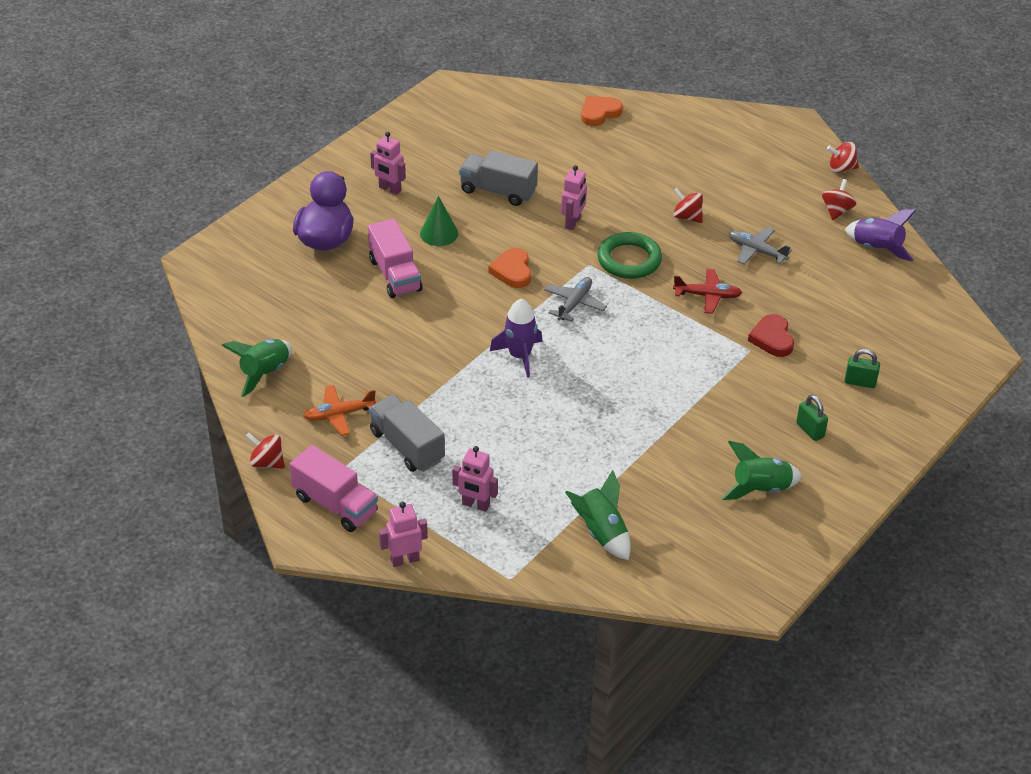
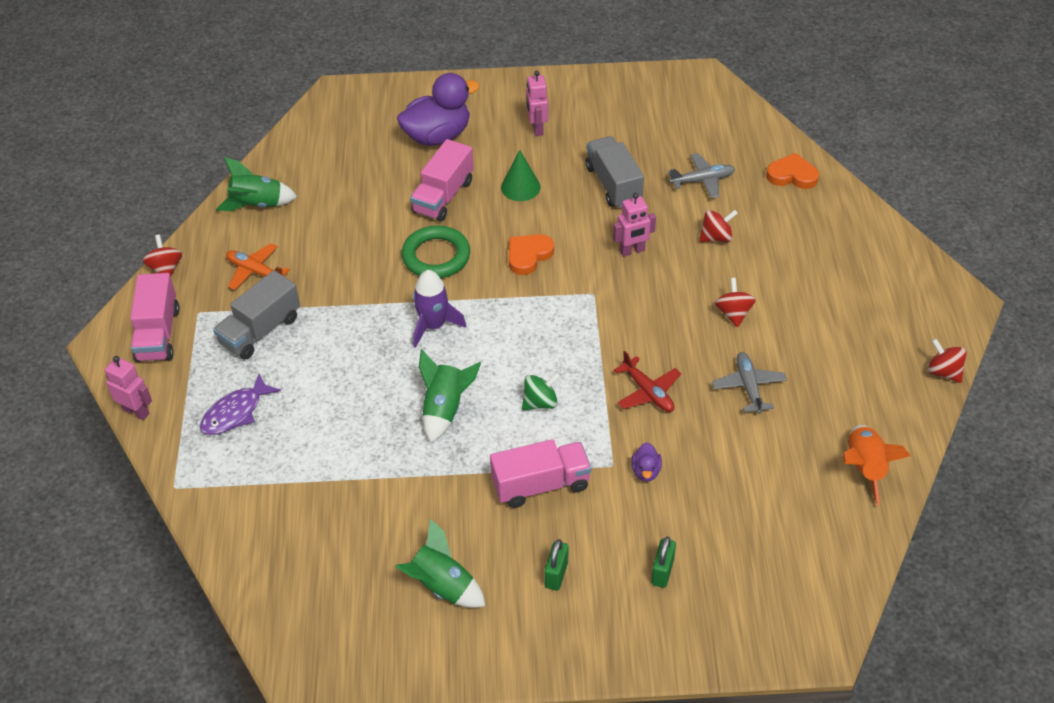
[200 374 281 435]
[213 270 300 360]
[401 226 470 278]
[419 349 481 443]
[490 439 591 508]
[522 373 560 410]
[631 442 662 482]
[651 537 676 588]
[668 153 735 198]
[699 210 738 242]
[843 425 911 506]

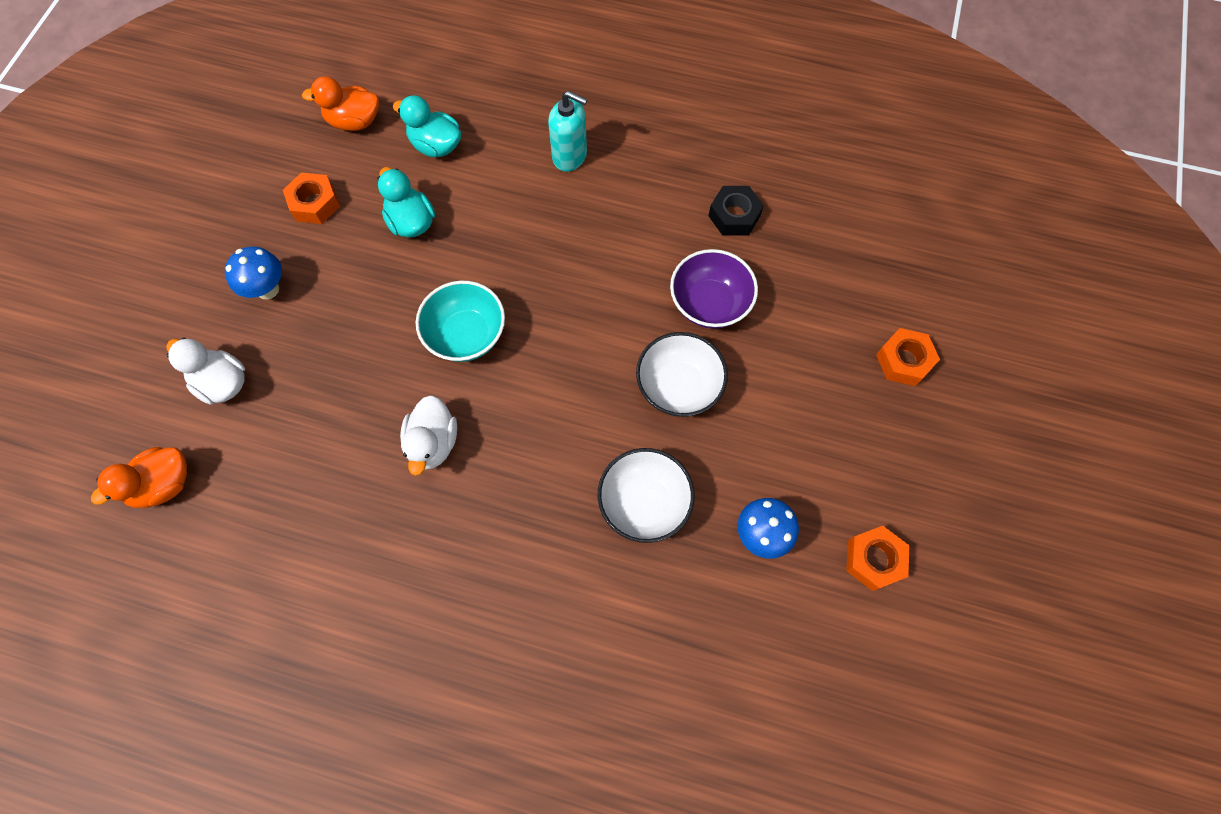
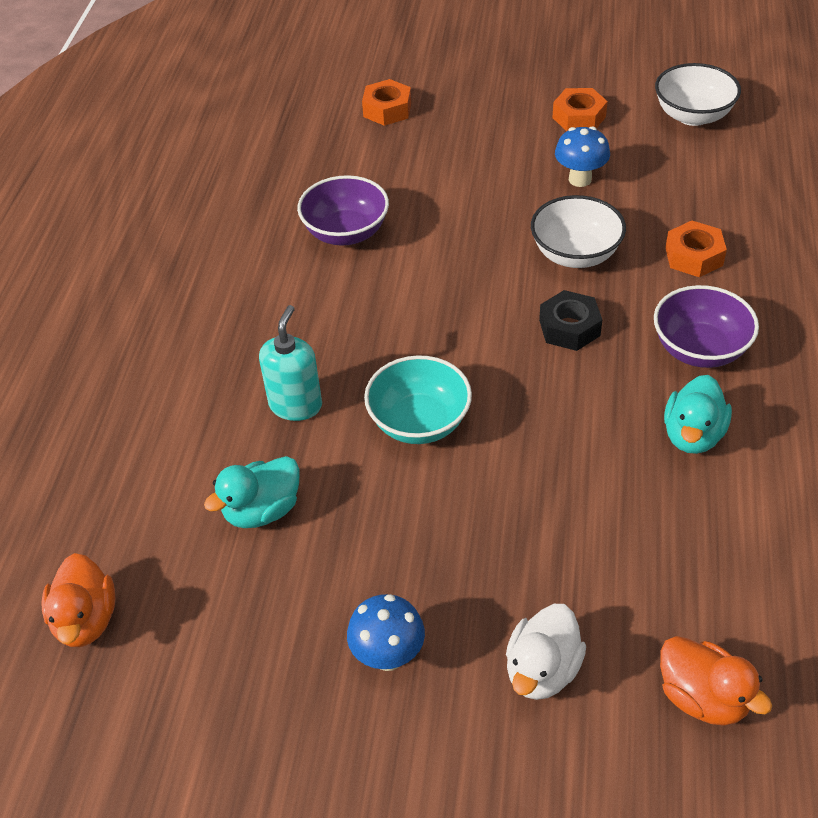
[259 305 322 421]
[539 290 602 351]
[654 285 759 368]
[655 63 741 126]
[664 375 732 454]
[665 221 727 277]
[400 395 457 476] (first image)

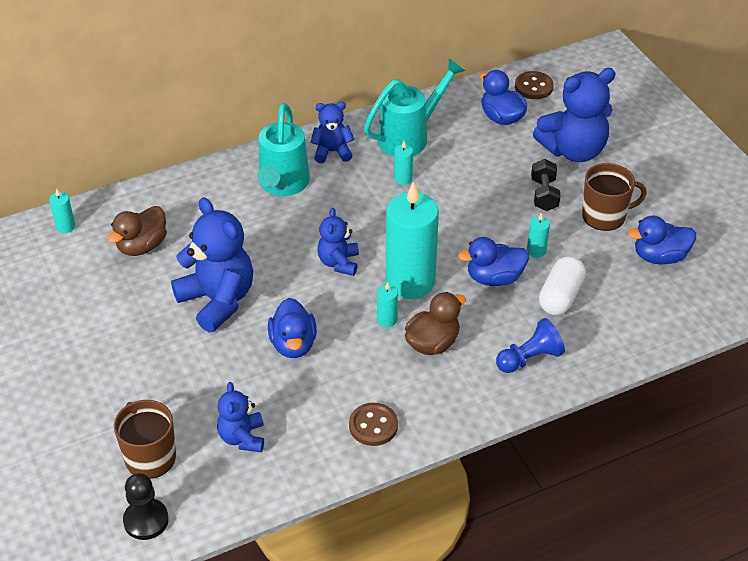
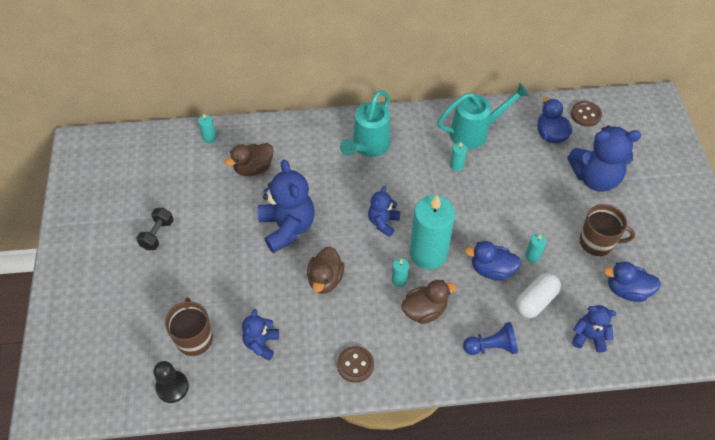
[136 208 174 250]
[307 246 344 294]
[572 305 616 353]

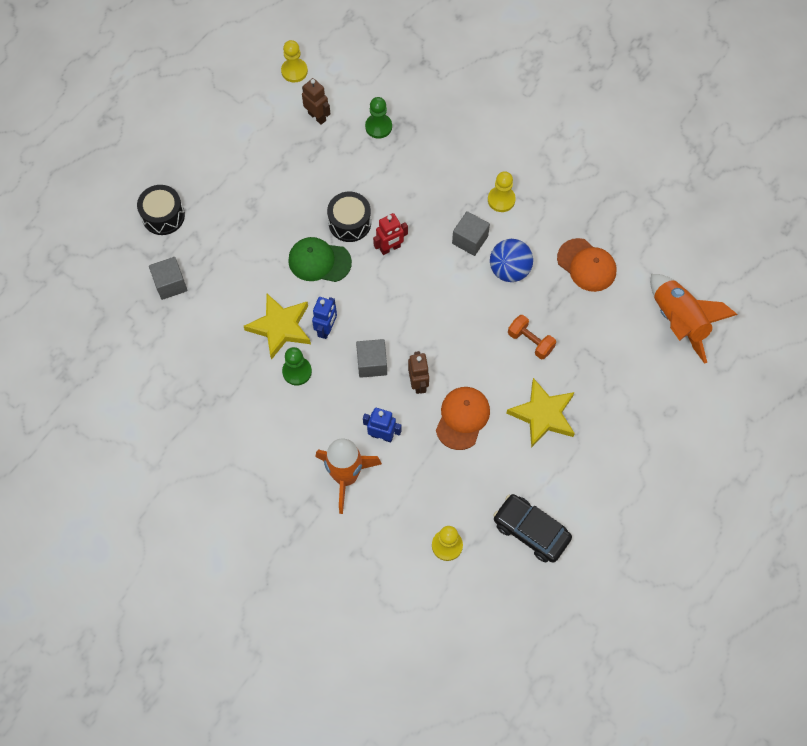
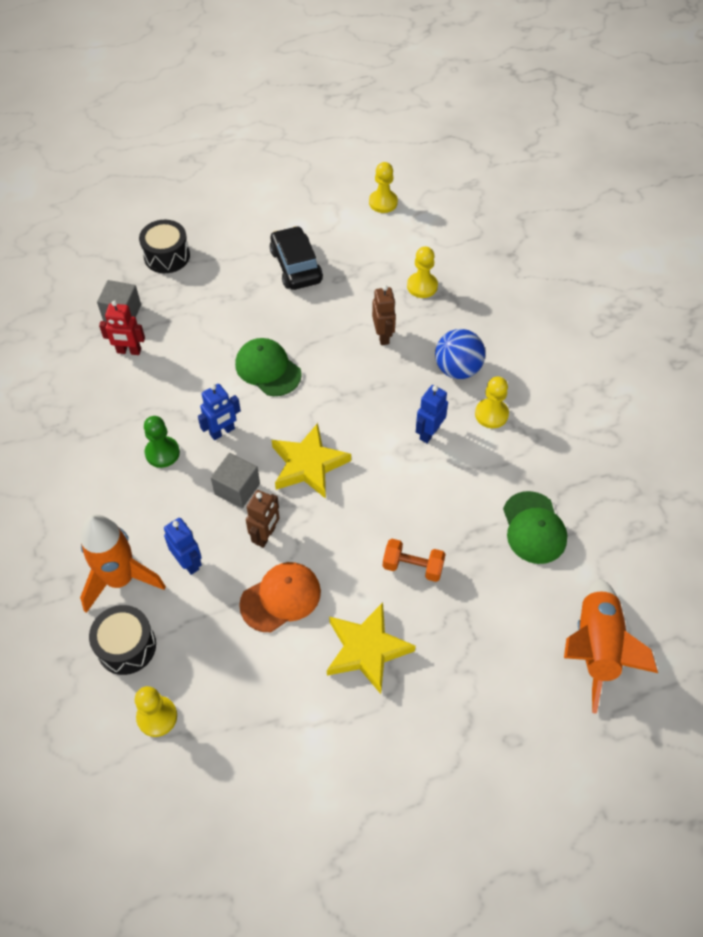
[89 605 156 675]
[99 300 145 355]
[270 226 323 290]
[272 423 351 499]
[372 285 396 345]
[383 539 445 582]
[407 246 438 298]
[416 385 448 443]
[435 329 485 379]
[503 491 567 564]

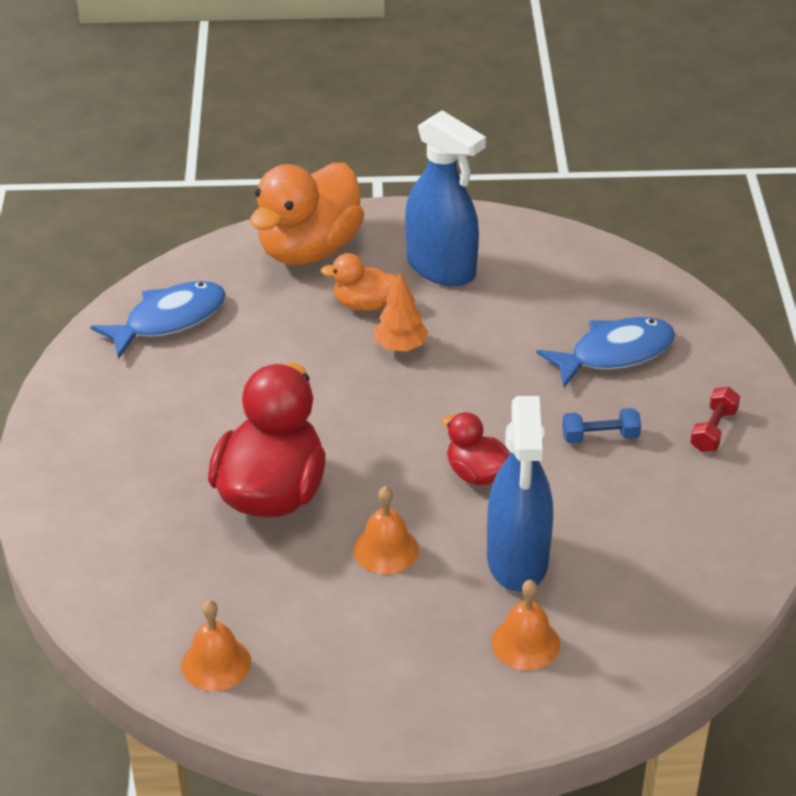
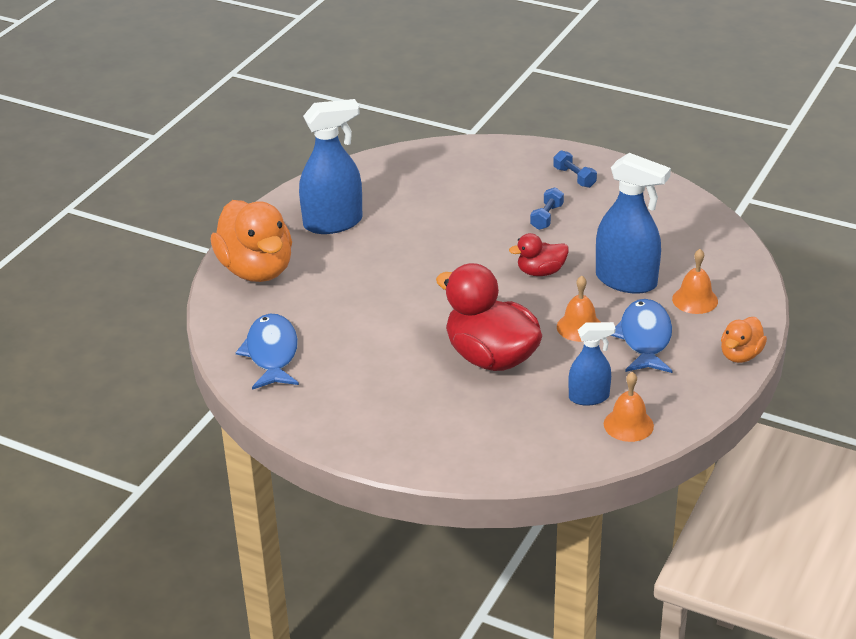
[553 150 597 188]
[568 322 616 406]
[611 299 672 373]
[721 317 767 363]
[374 272 428 351] (first image)

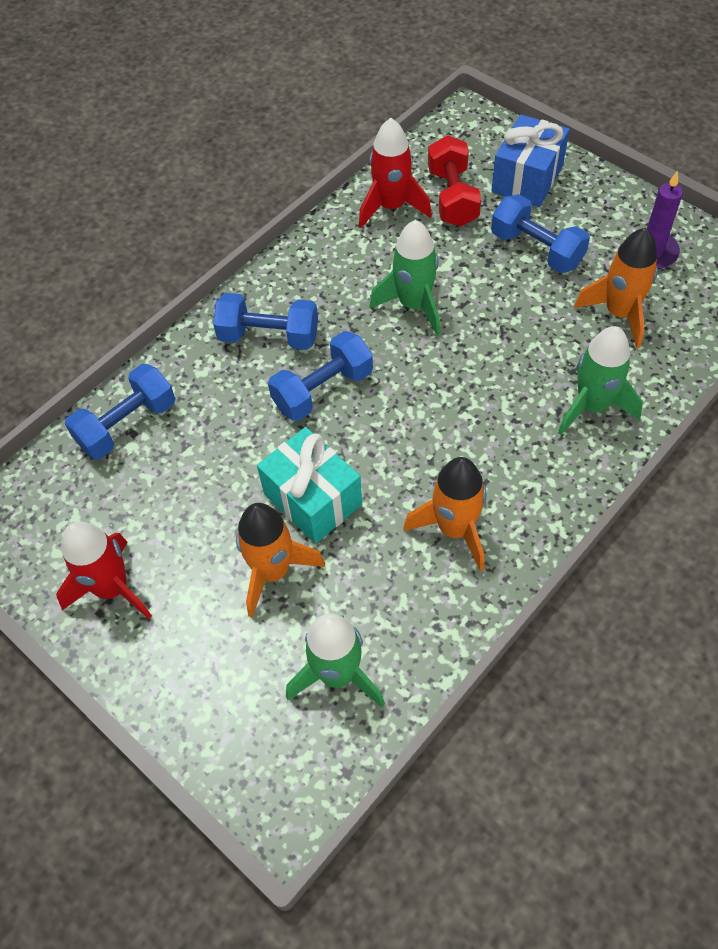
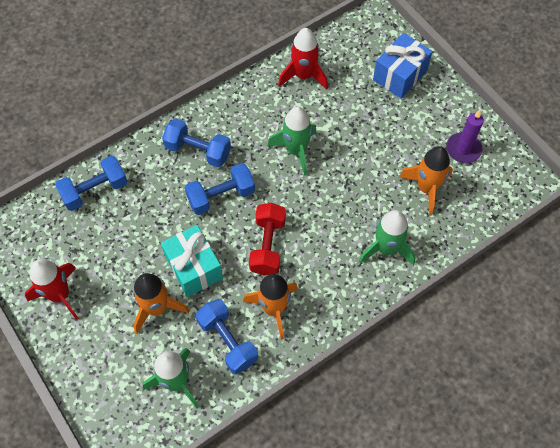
[196 299 258 374]
[249 203 286 275]

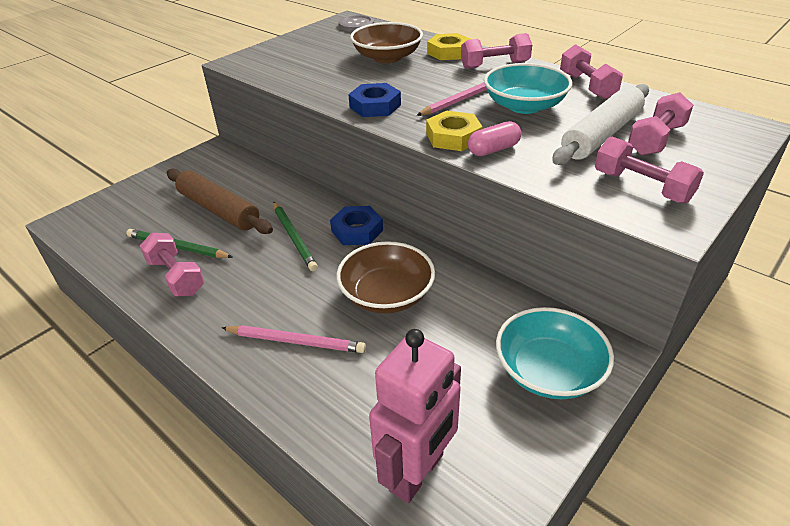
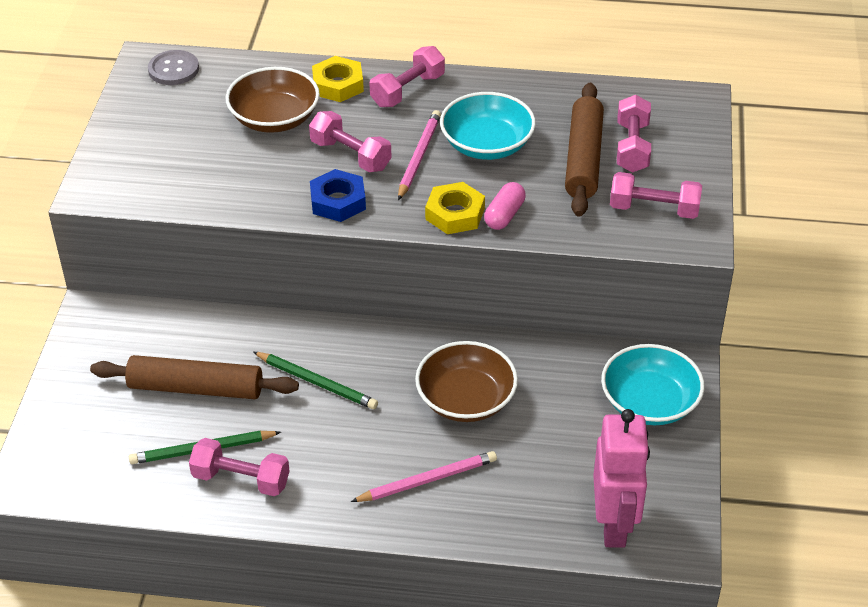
[309 111 392 172]
[565 83 604 217]
[330 206 383 245] (first image)

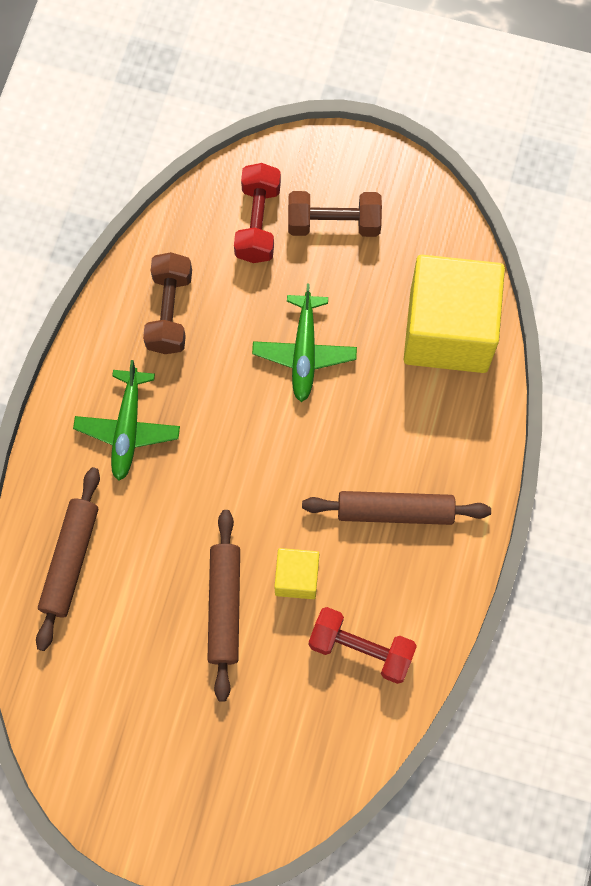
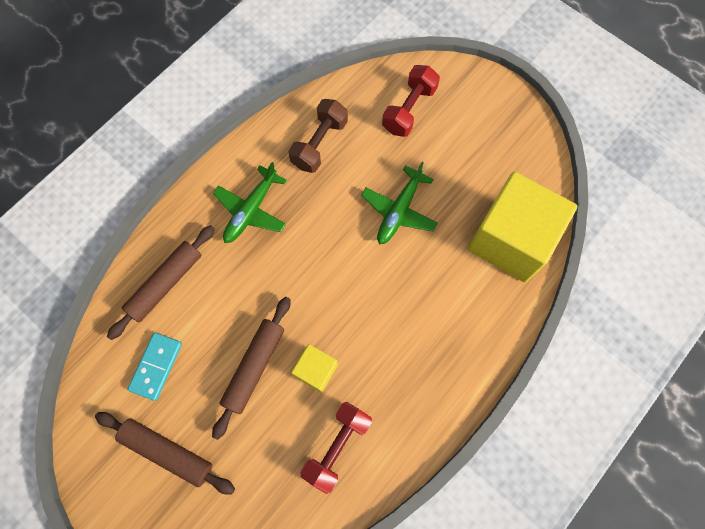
[95 412 235 494]
[127 333 182 401]
[301 402 372 494]
[288 191 382 237] (first image)

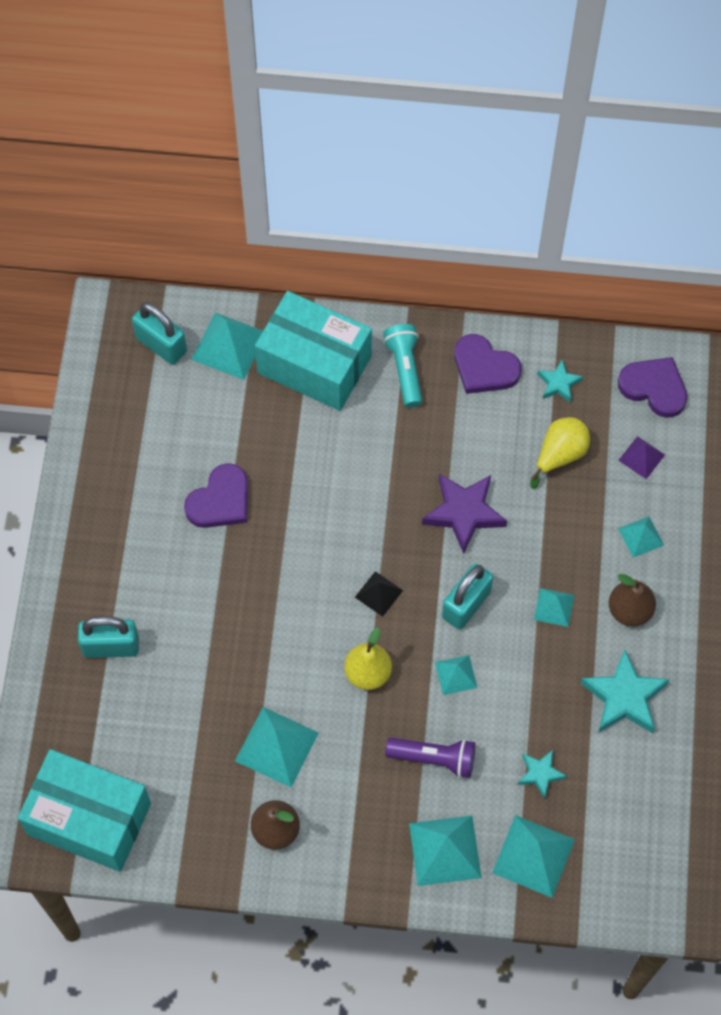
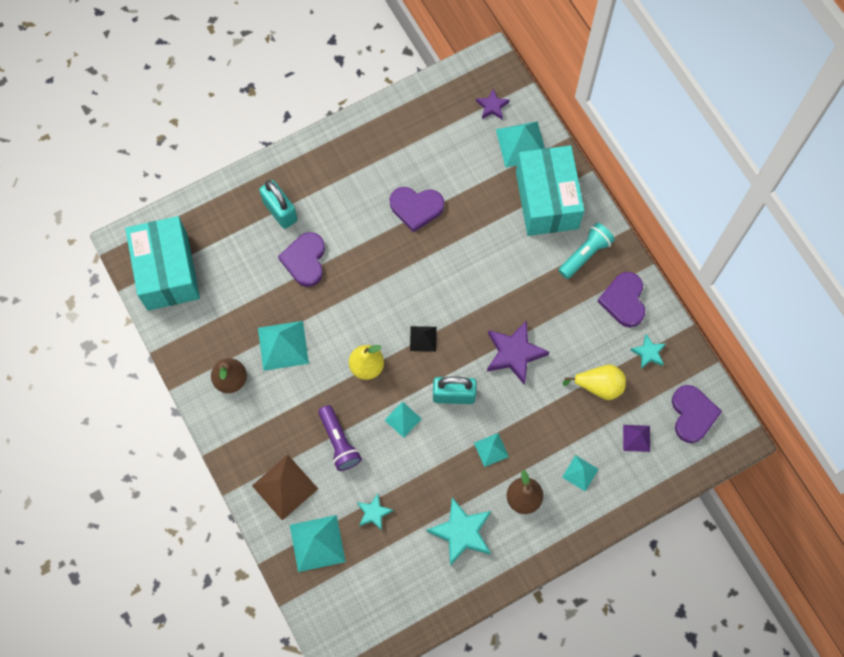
[252 455 318 520]
[278 232 325 287]
[476 89 509 119]

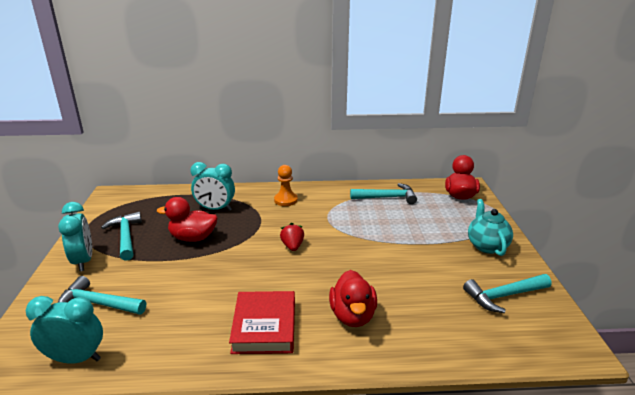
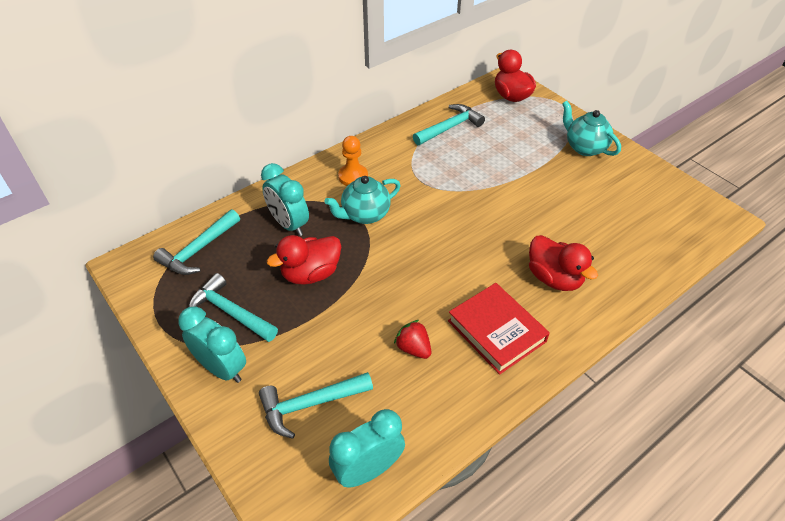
[153 209 240 275]
[261 163 309 236]
[325 176 401 224]
[394 320 431 359]

